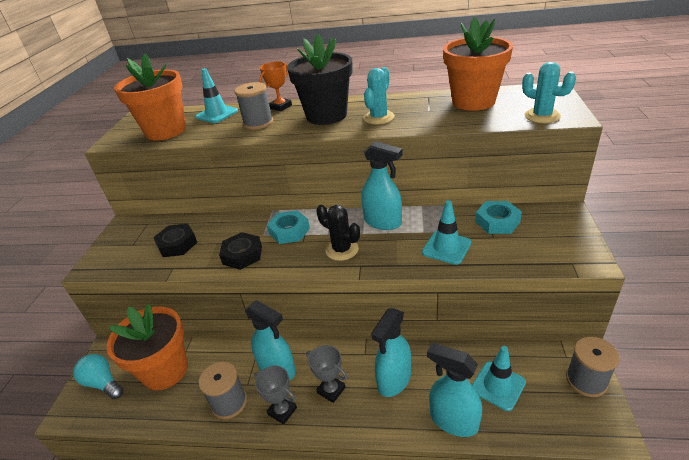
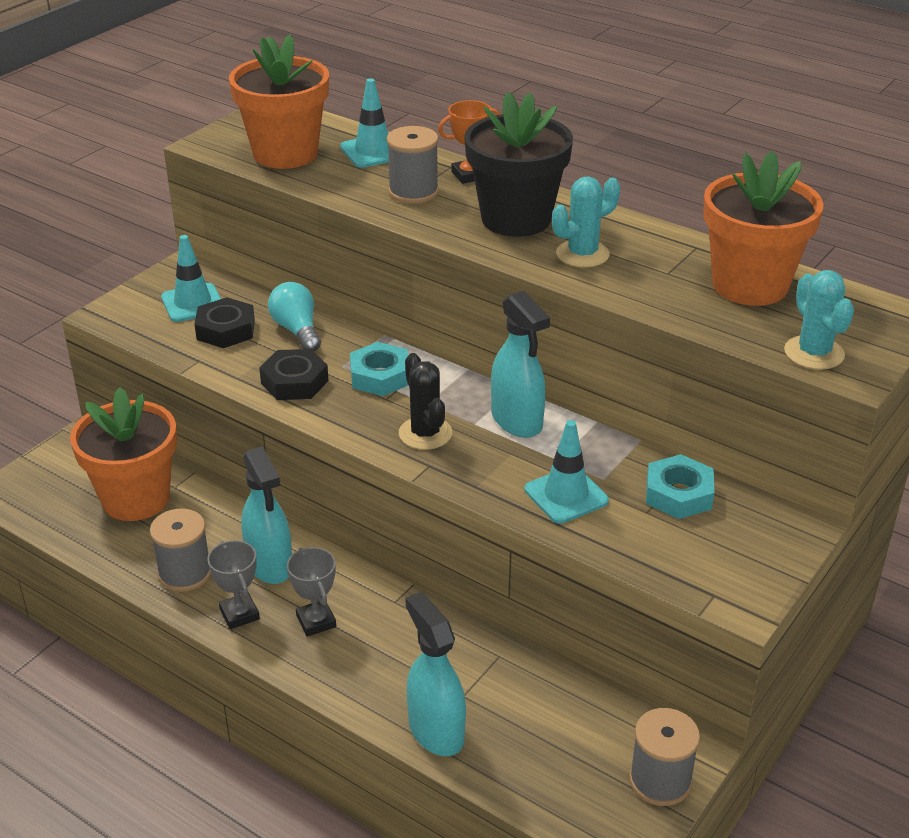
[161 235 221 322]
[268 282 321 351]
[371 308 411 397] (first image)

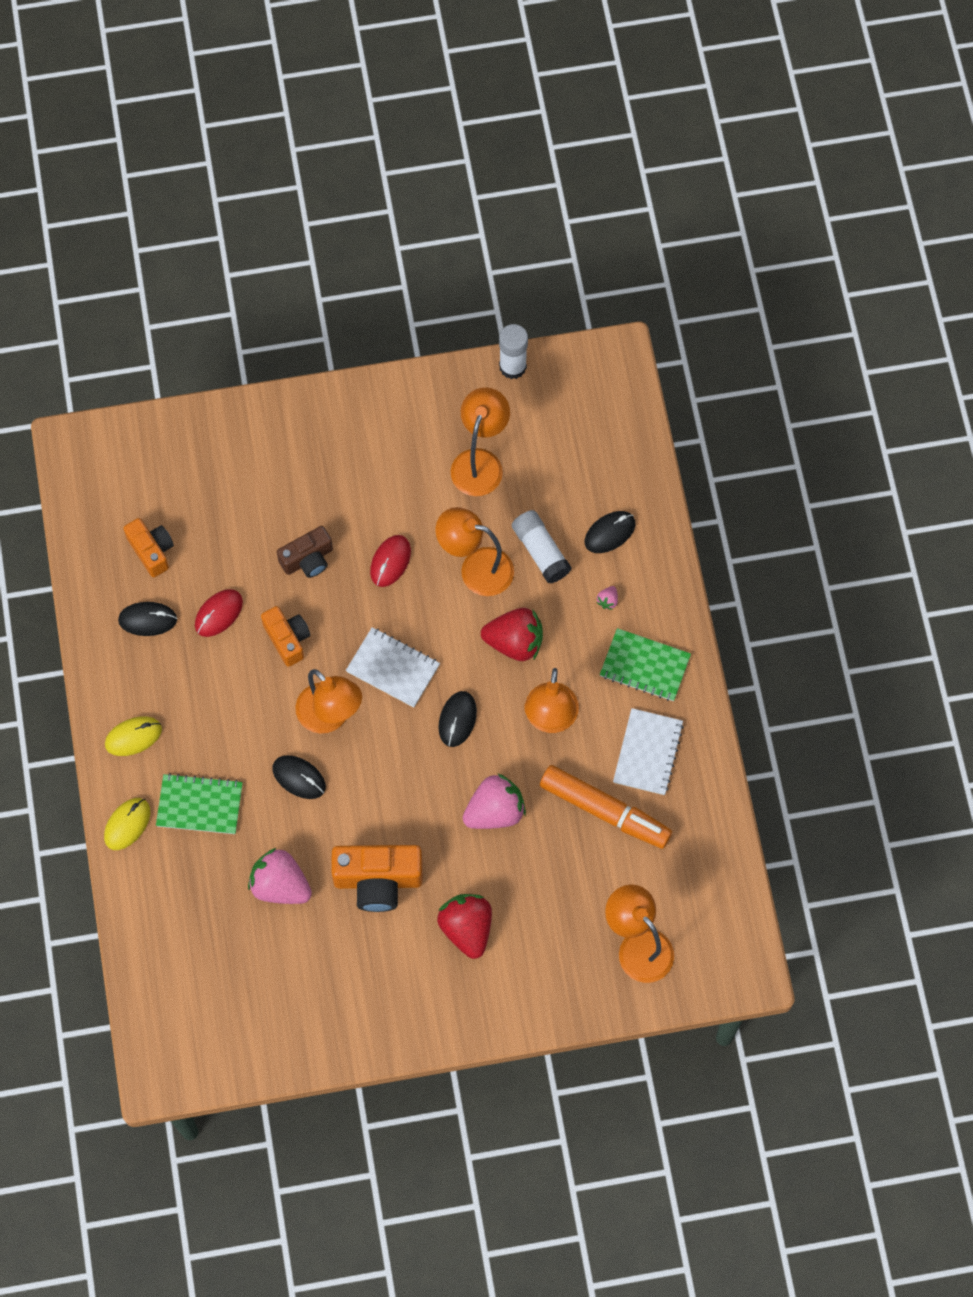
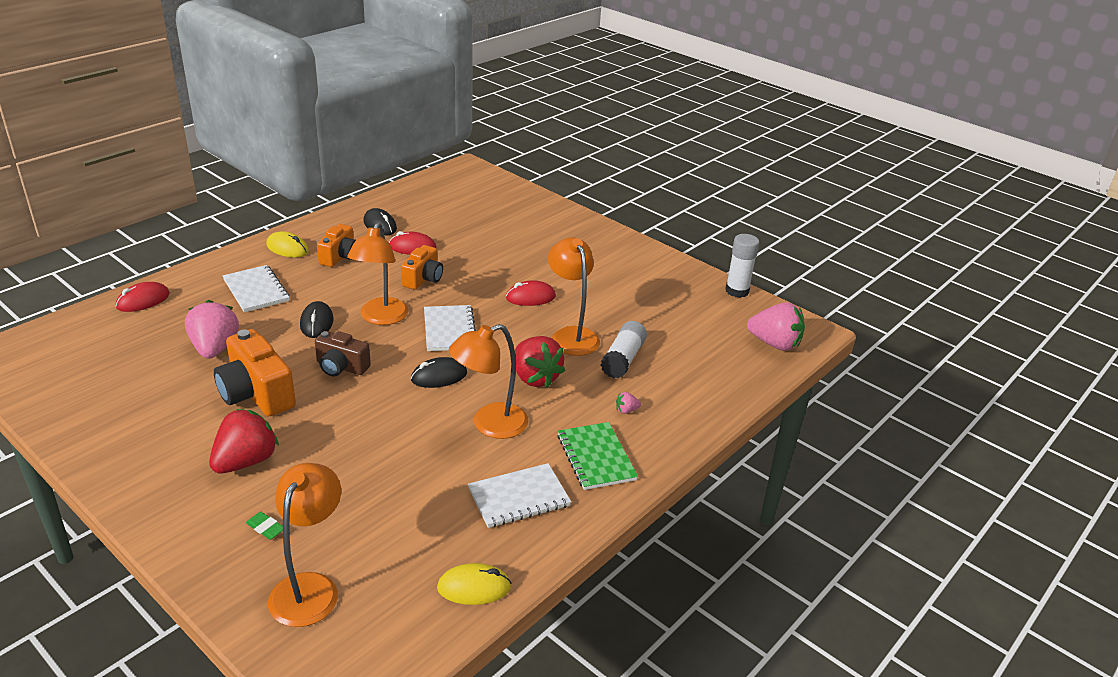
[116 282 170 312]
[223 265 290 312]
[246 512 283 540]
[315 331 371 377]
[317 224 356 267]
[437 563 512 605]
[747 302 805 351]
[451 387 510 496] (first image)
[540 765 672 849] (first image)
[585 511 635 553] (first image)

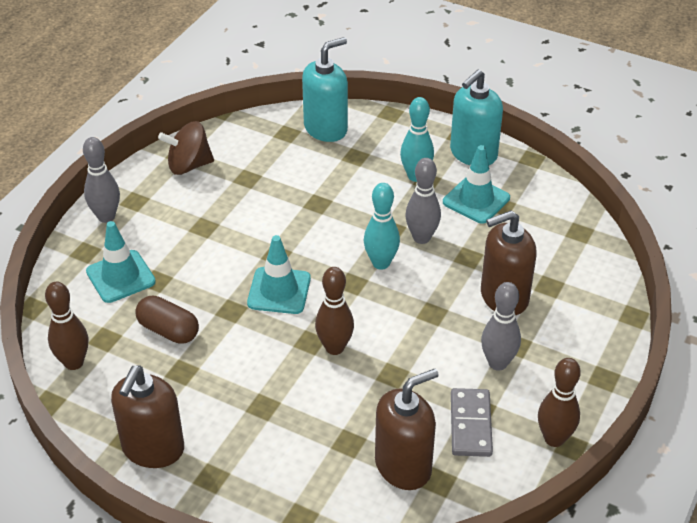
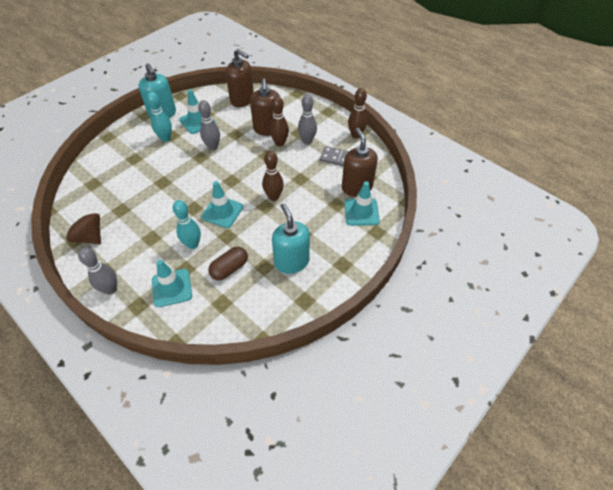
[65 210 101 244]
[173 200 201 249]
[226 49 254 107]
[270 96 289 146]
[272 203 310 274]
[344 181 380 226]

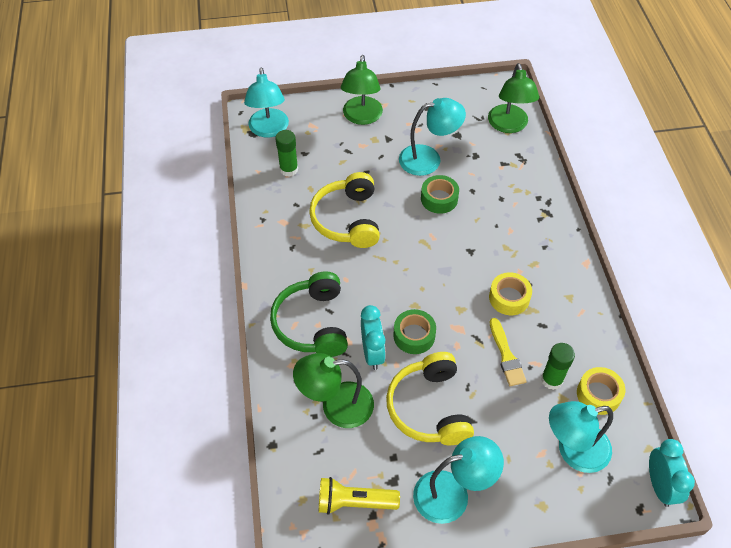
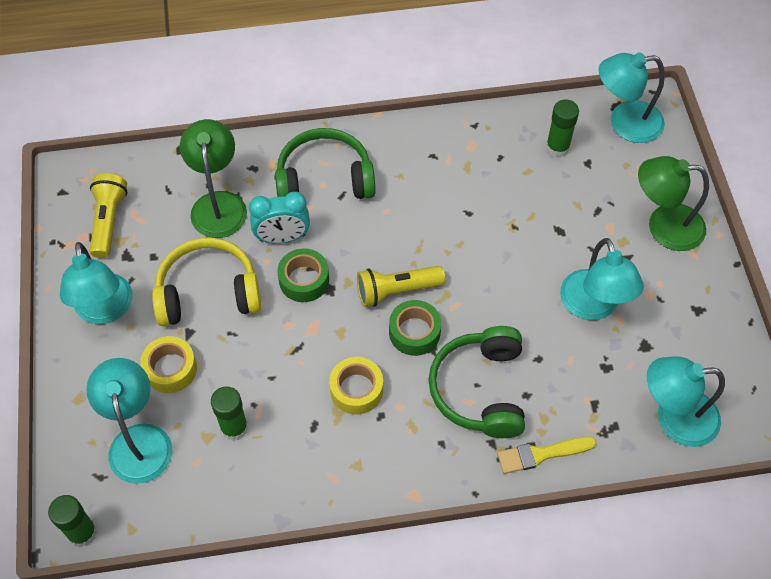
[48 495 97 547]
[140 336 197 393]
[357 266 445 307]
[389 300 441 356]
[429 326 525 438]
[497 436 597 474]
[647 356 725 447]
[309 172 380 248] (first image)

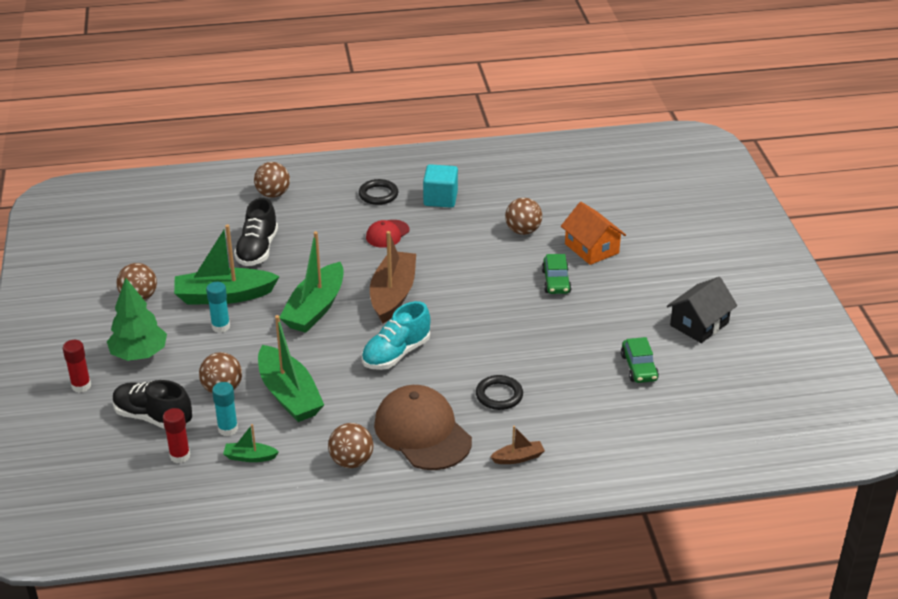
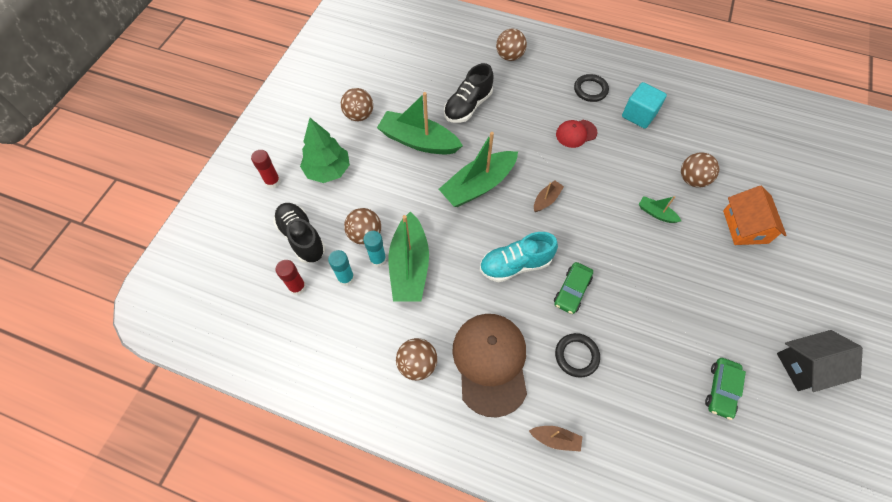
[363 231 386 267]
[534 180 564 212]
[554 262 593 314]
[639 196 681 223]

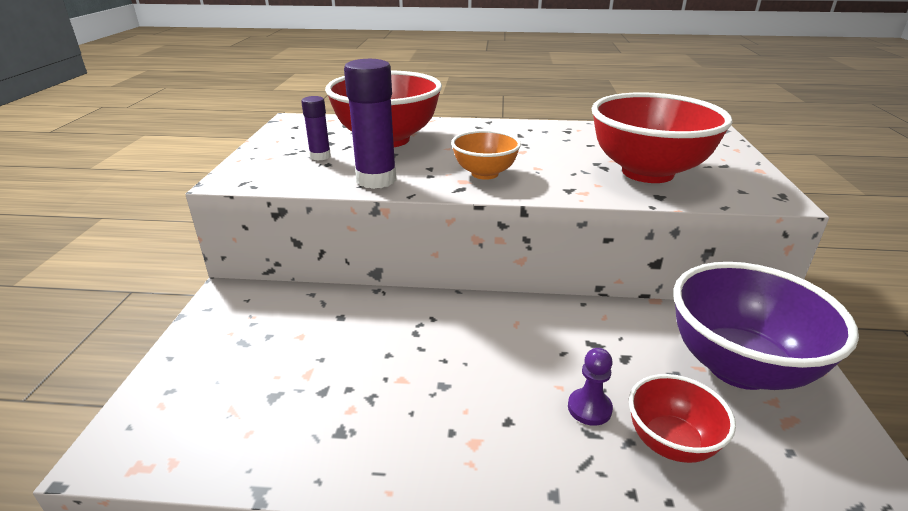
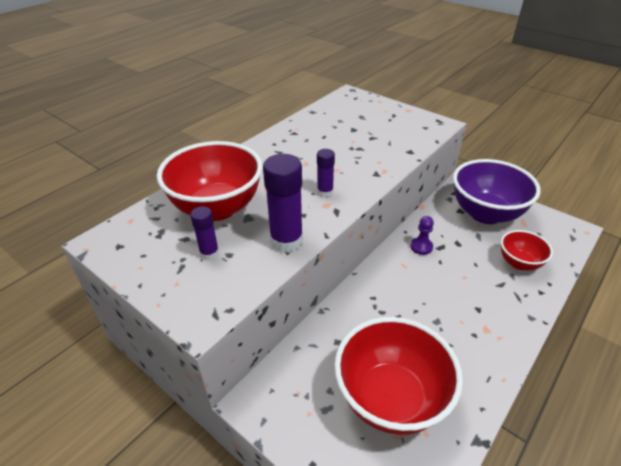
[317 149 335 197]
[334 317 463 435]
[410 216 434 255]

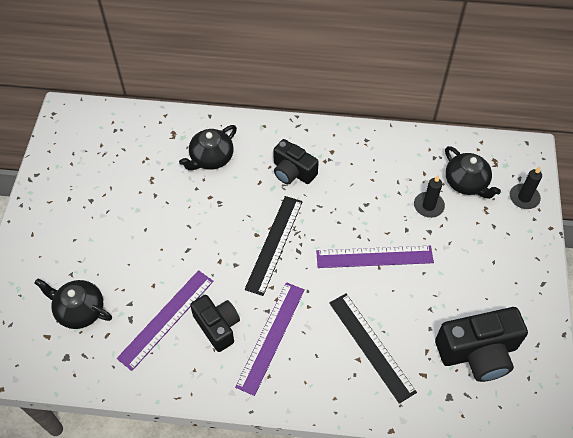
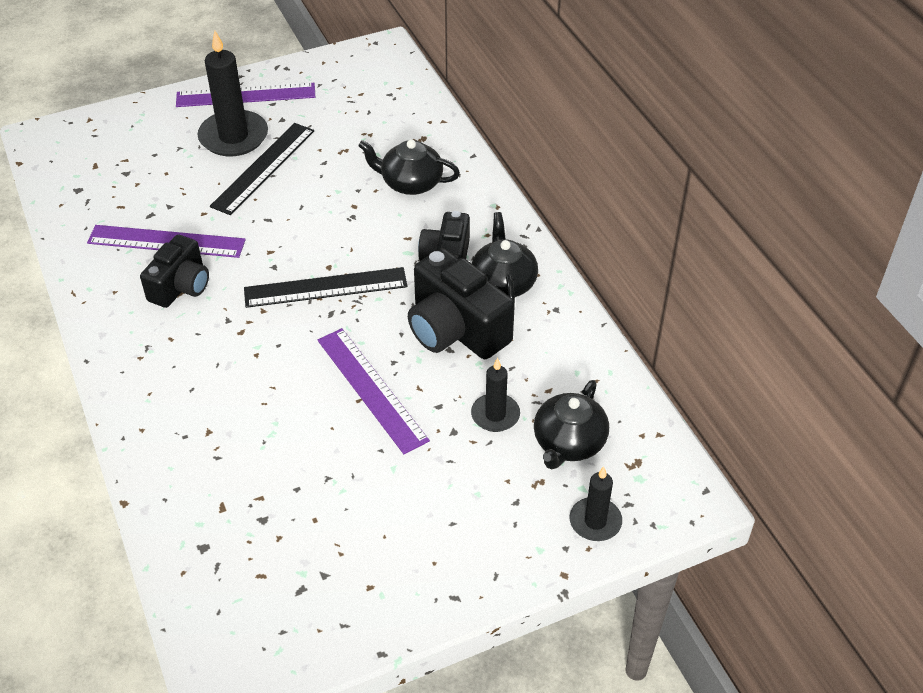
[176 83 315 107]
[197 31 268 157]
[210 123 314 215]
[408 248 515 359]
[472 212 538 304]

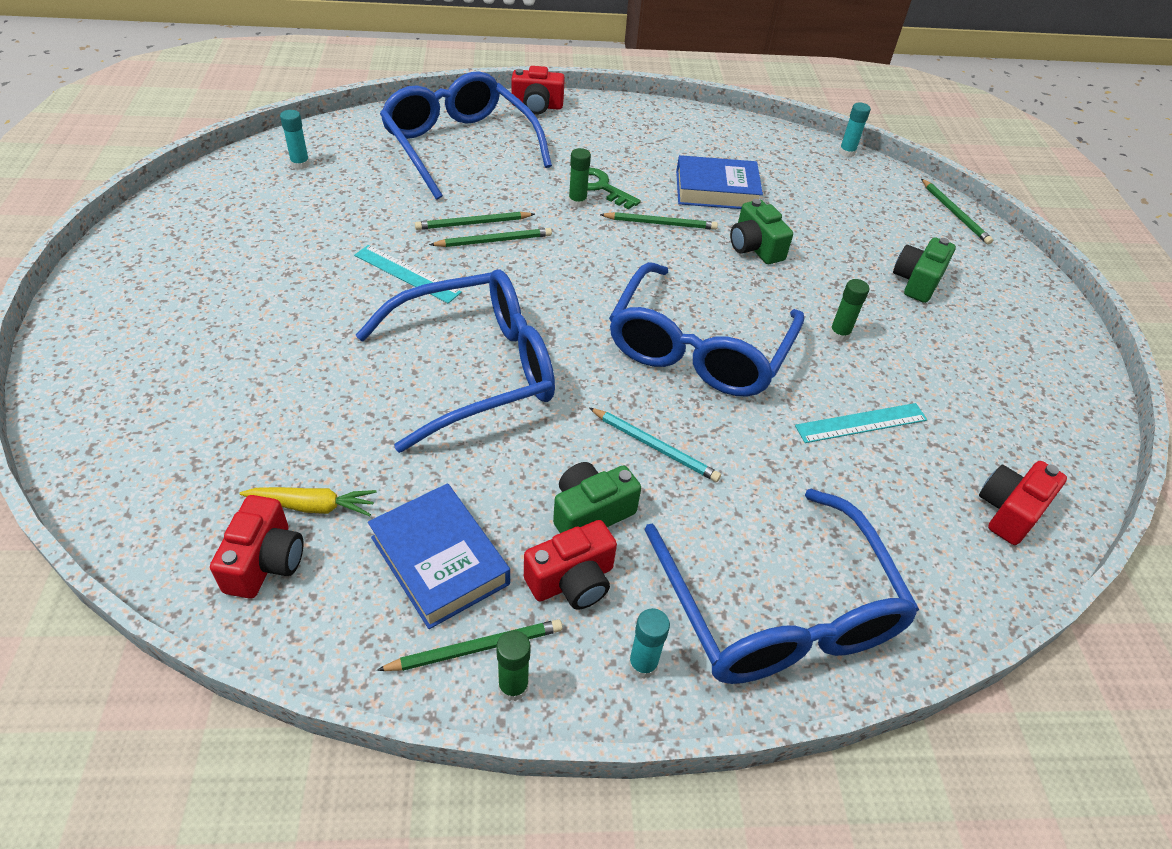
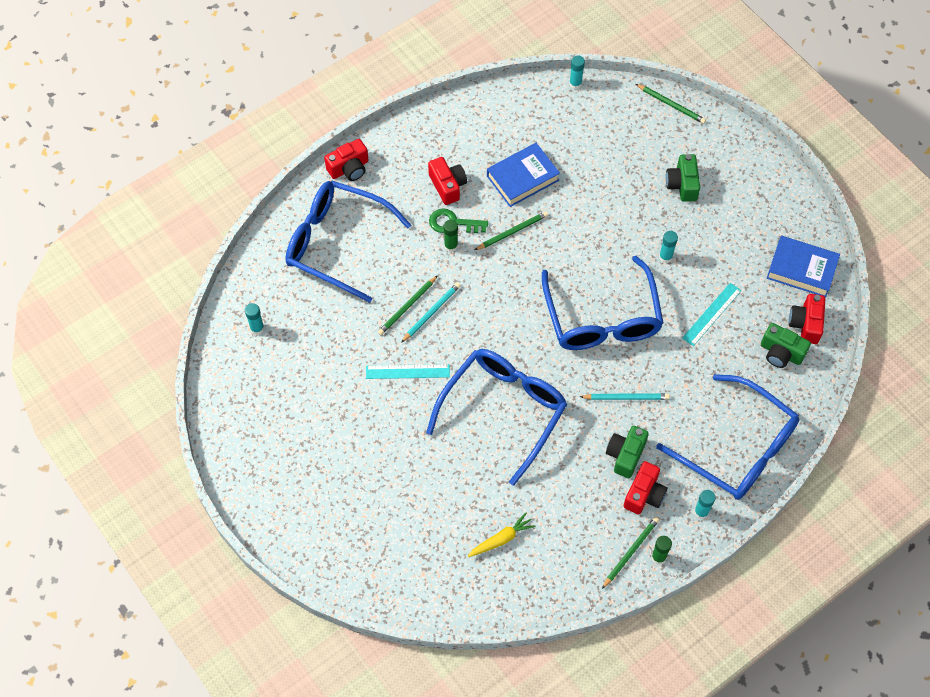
[401 282 461 343]
[428 157 467 205]
[659 231 678 263]
[761 323 811 368]
[767 236 840 297]

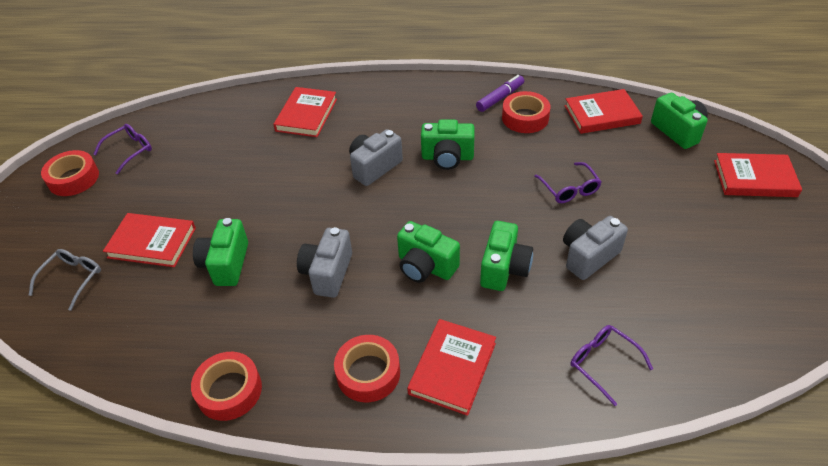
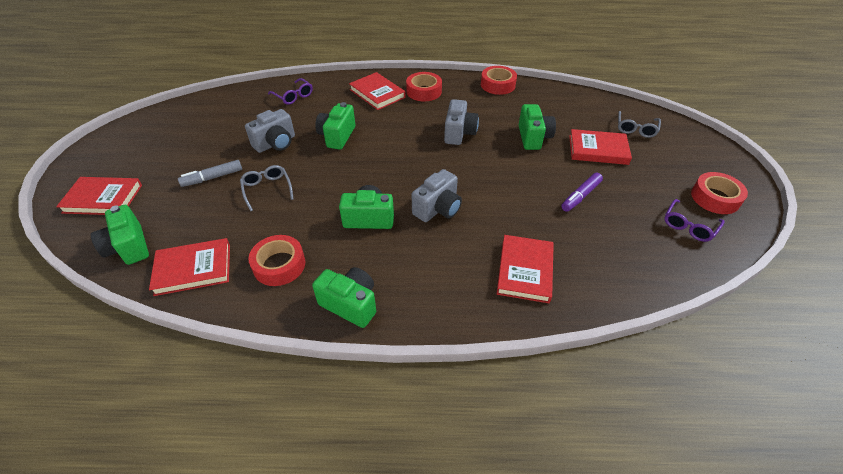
[178 160 242 187]
[240 165 294 211]
[312 267 376 328]
[349 72 406 110]
[561 173 603 212]

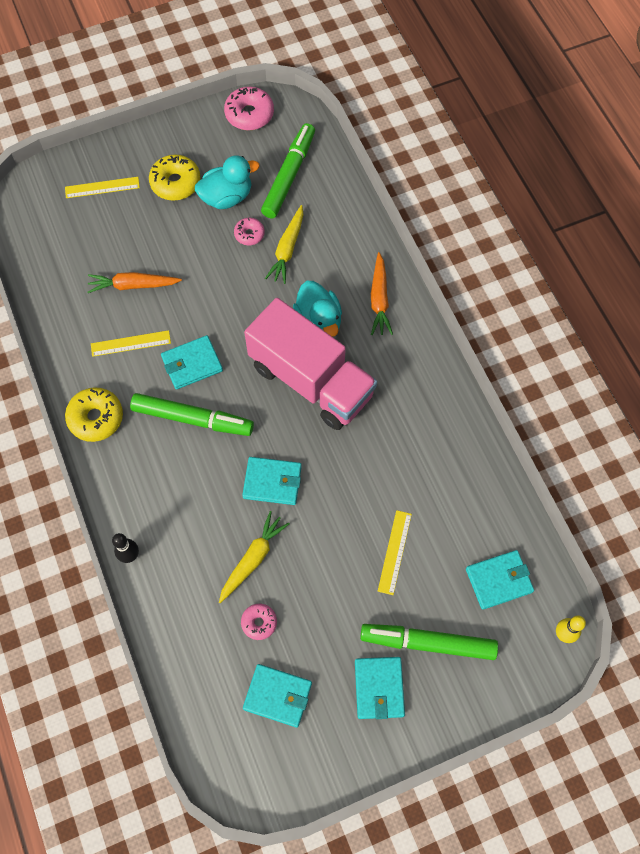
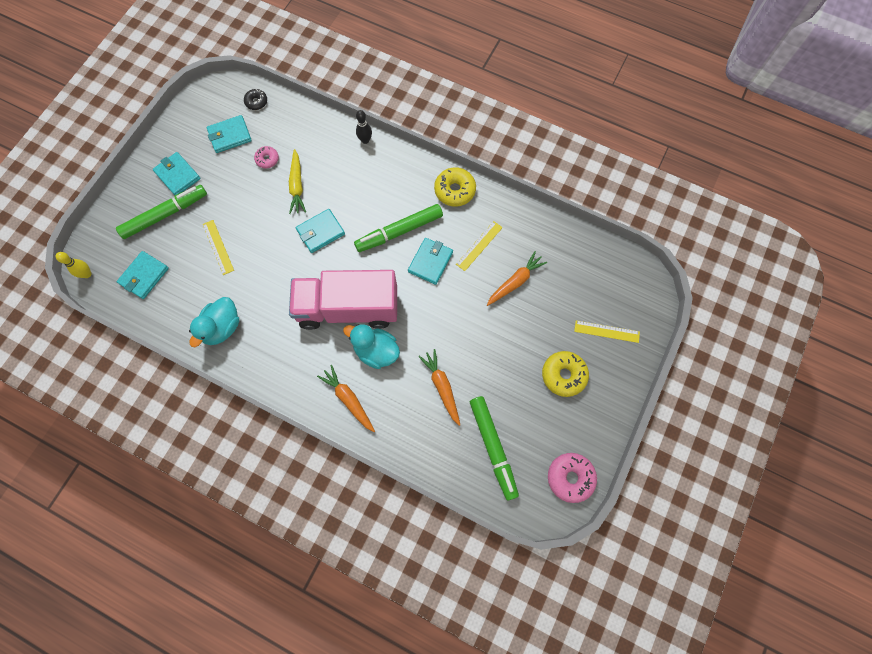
[189 297 239 347]
[244 89 267 110]
[418 349 460 426]
[574 320 640 343]
[234 218 265 245] (first image)

